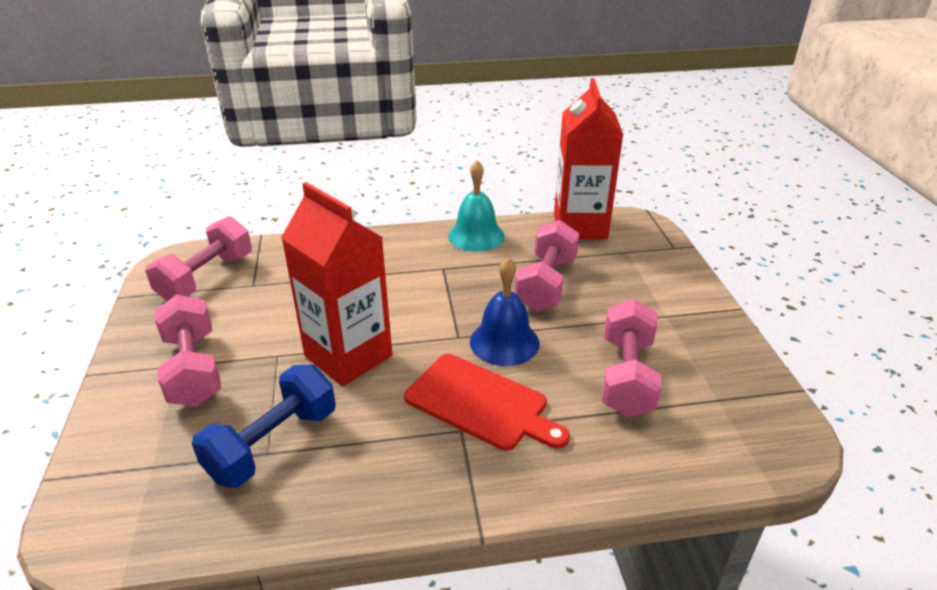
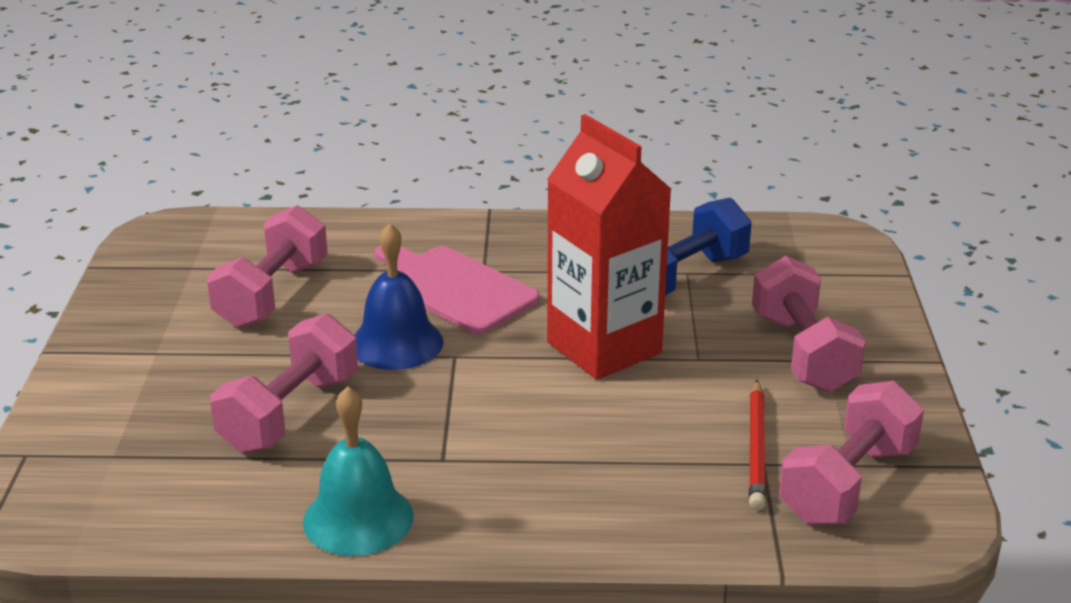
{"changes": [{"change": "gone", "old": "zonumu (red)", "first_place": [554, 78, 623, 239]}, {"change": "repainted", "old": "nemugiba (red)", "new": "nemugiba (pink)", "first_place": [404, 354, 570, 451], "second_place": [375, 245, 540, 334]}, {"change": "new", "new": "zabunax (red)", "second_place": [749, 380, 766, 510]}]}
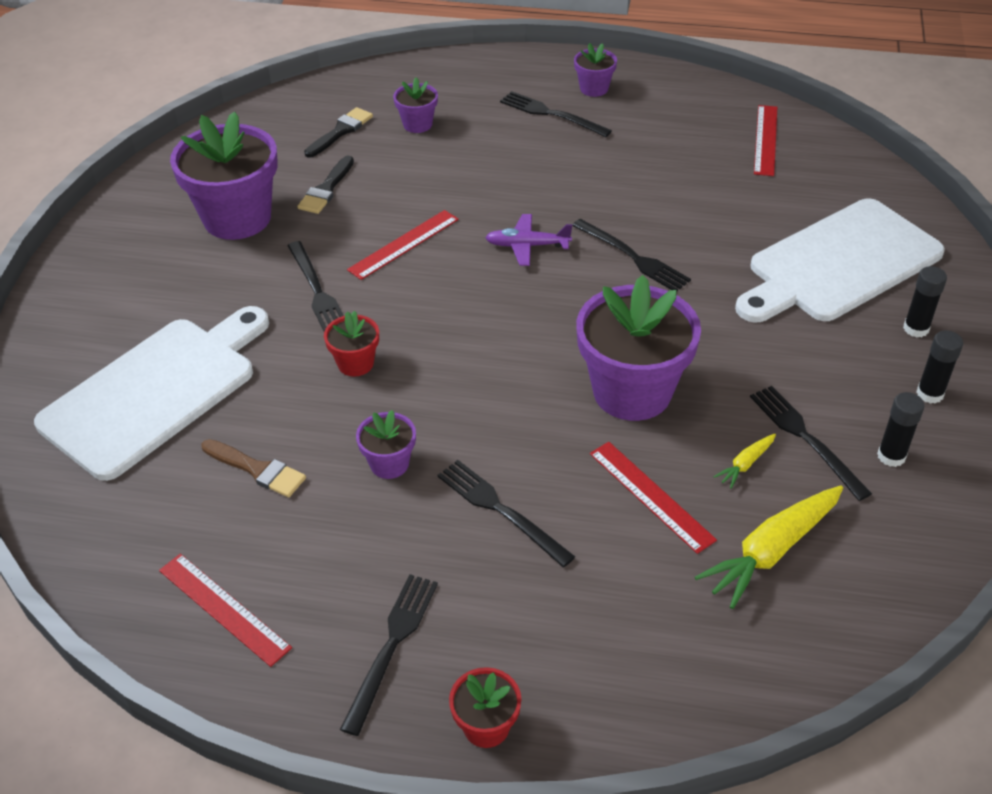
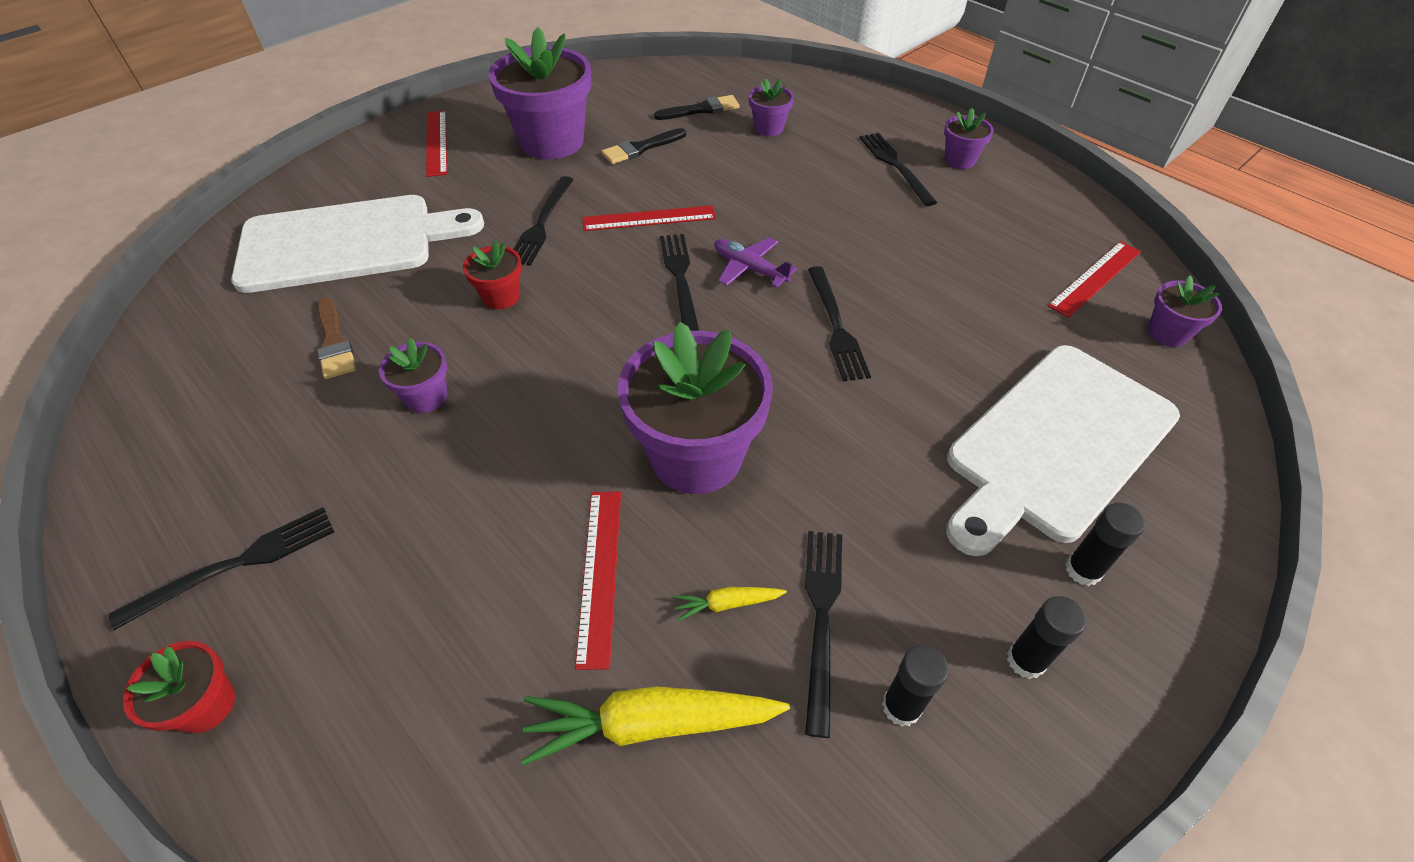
{"changes": [{"change": "rotated", "old": "nemugiba (white)", "first_place": [735, 198, 945, 322], "second_place": [946, 345, 1180, 556], "degrees": -45}, {"change": "shifted", "old": "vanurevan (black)", "first_place": [438, 460, 575, 567], "second_place": [660, 234, 700, 331]}, {"change": "shifted", "old": "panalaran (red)", "first_place": [159, 554, 292, 667], "second_place": [426, 111, 447, 177]}, {"change": "new", "new": "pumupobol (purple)", "second_place": [1148, 275, 1222, 347]}]}
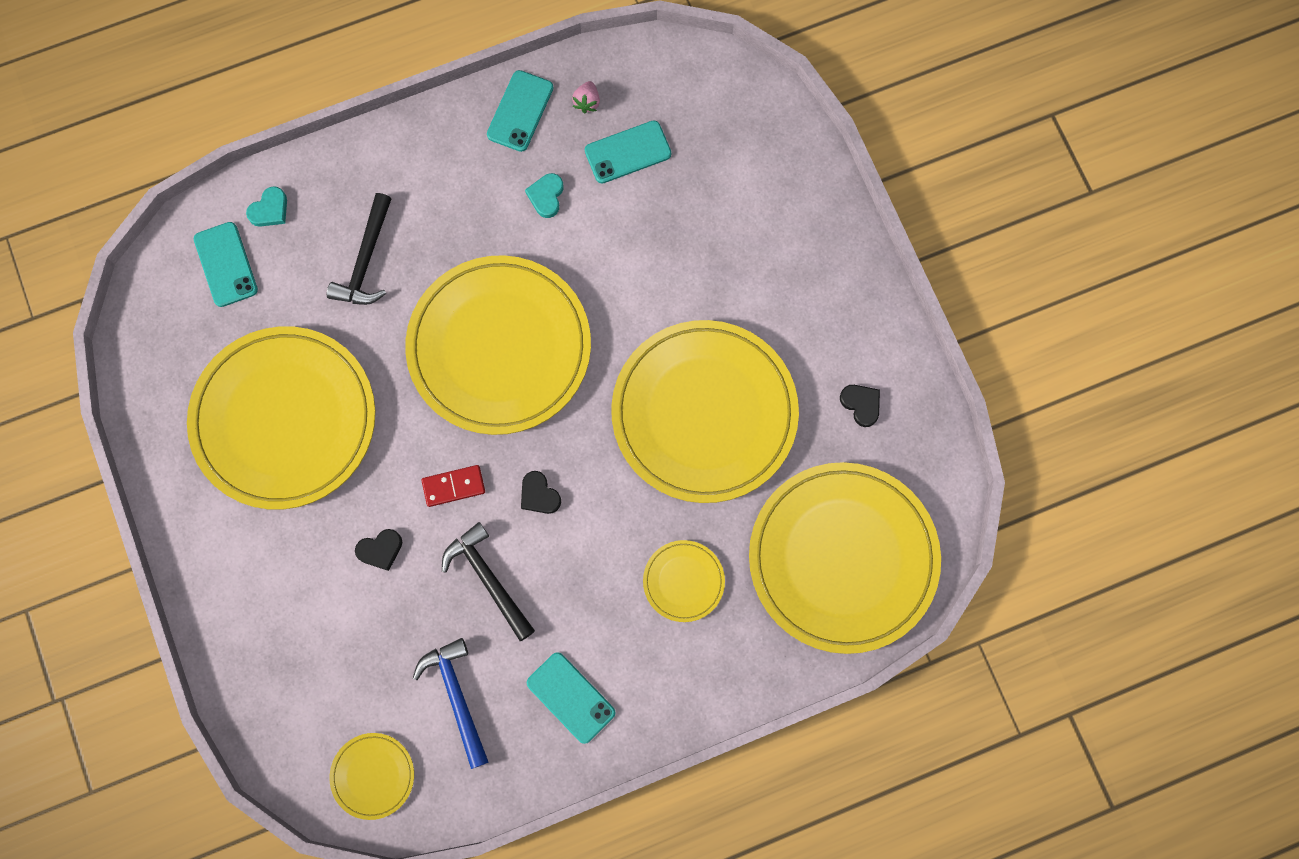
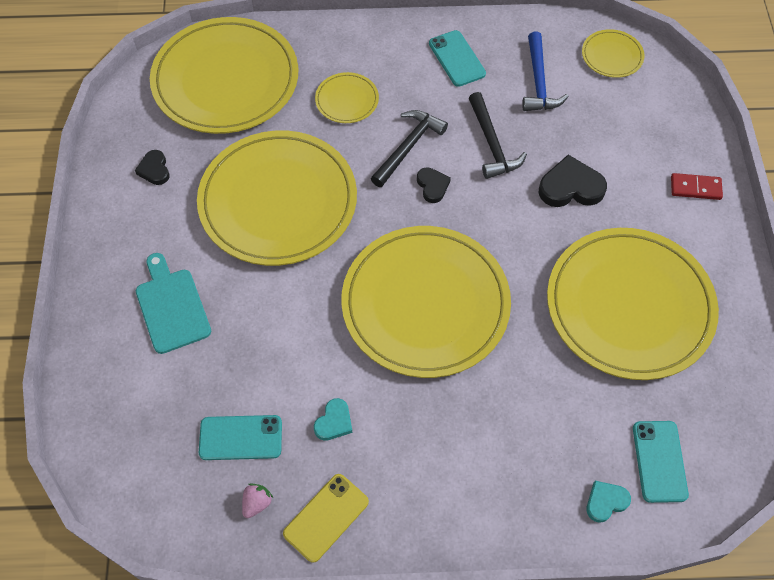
{"changes": [{"change": "repainted", "old": "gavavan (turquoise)", "new": "gavavan (yellow)", "first_place": [487, 70, 554, 152], "second_place": [283, 474, 369, 563]}, {"change": "shifted", "old": "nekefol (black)", "first_place": [327, 193, 391, 305], "second_place": [371, 110, 448, 187]}, {"change": "shifted", "old": "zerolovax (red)", "first_place": [421, 465, 485, 507], "second_place": [671, 173, 723, 200]}, {"change": "scaled", "old": "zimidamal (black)", "first_place": [355, 529, 402, 571], "second_place": [539, 155, 607, 207], "factor": 1.7}, {"change": "new", "new": "nemugiba (turquoise)", "second_place": [136, 253, 211, 354]}]}
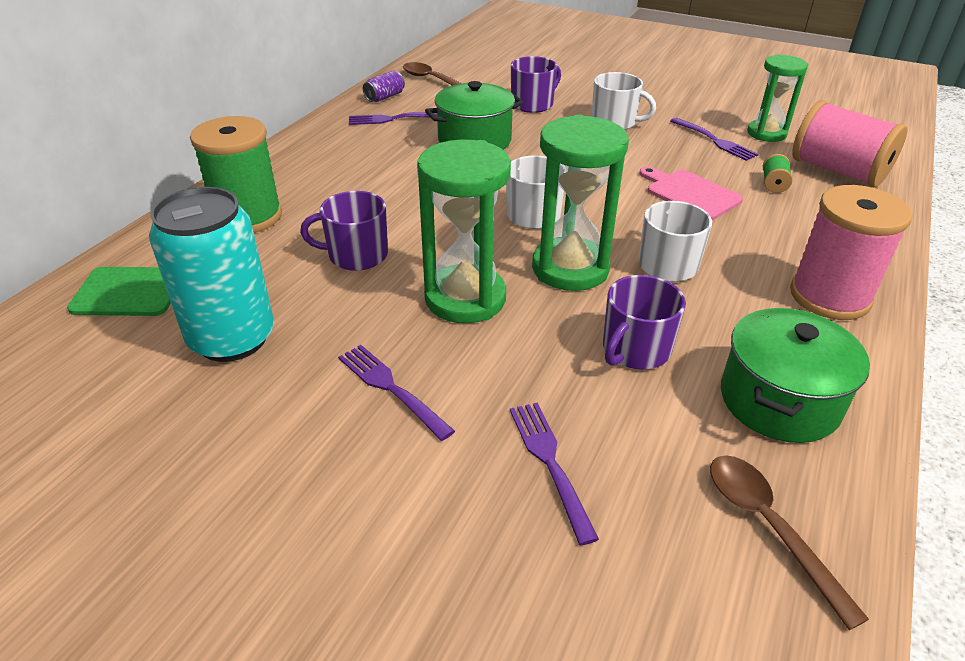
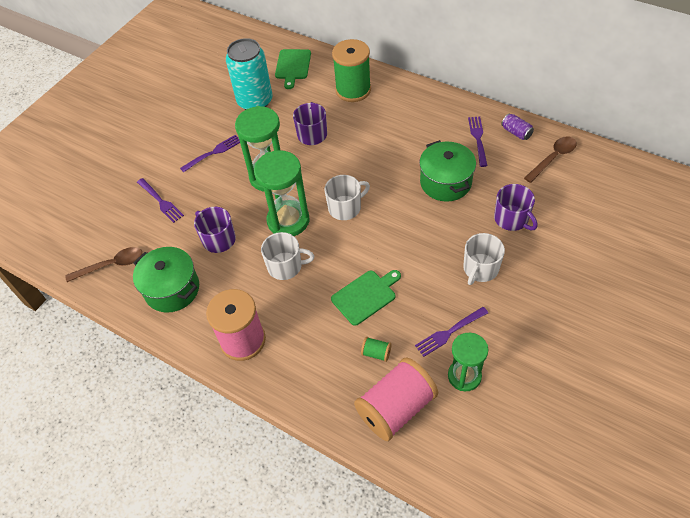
{"changes": [{"change": "repainted", "old": "nemugiba (pink)", "new": "nemugiba (green)", "first_place": [639, 166, 743, 220], "second_place": [331, 270, 401, 326]}, {"change": "rotated", "old": "vanurevan (purple)", "first_place": [510, 402, 599, 545], "second_place": [137, 178, 184, 223], "degrees": 60}]}
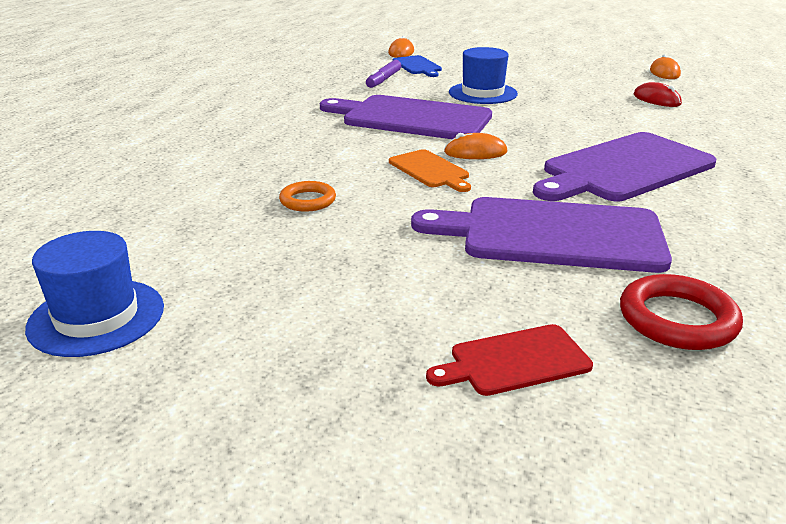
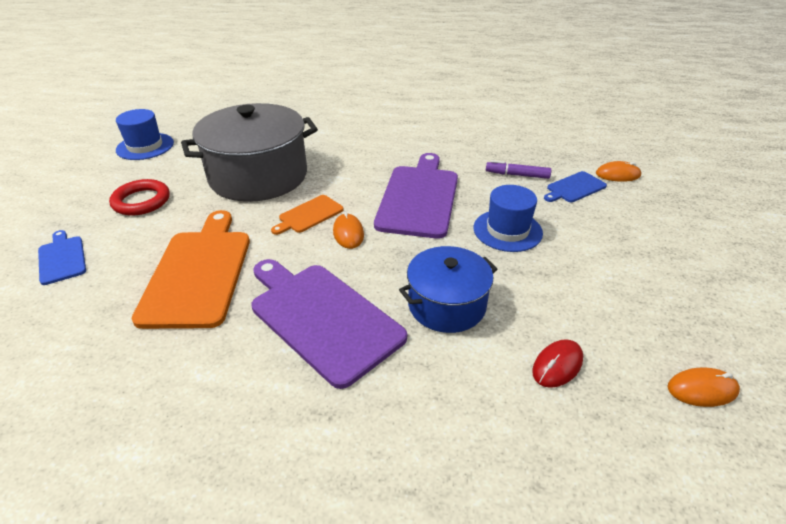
{"changes": [{"change": "swapped", "old": "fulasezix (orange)", "new": "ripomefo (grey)", "first_place": [279, 181, 336, 212], "second_place": [181, 103, 318, 202]}, {"change": "repainted", "old": "nemugiba (purple)", "new": "nemugiba (orange)", "first_place": [411, 197, 672, 273], "second_place": [132, 210, 250, 329]}, {"change": "shifted", "old": "fulasezix (red)", "first_place": [620, 274, 743, 350], "second_place": [109, 179, 170, 216]}, {"change": "repainted", "old": "nemugiba (red)", "new": "nemugiba (blue)", "first_place": [426, 324, 593, 396], "second_place": [38, 230, 86, 285]}, {"change": "new", "new": "ripomefo (blue)", "second_place": [399, 246, 498, 333]}]}
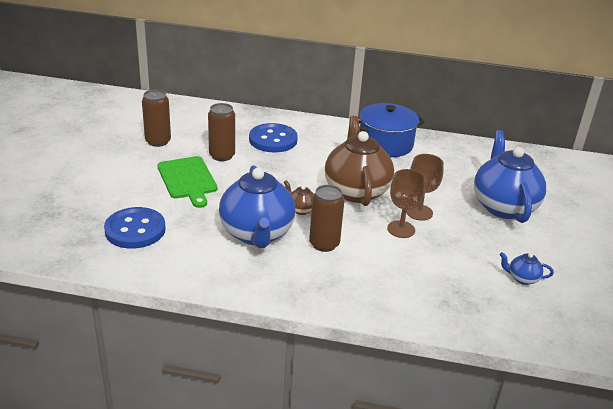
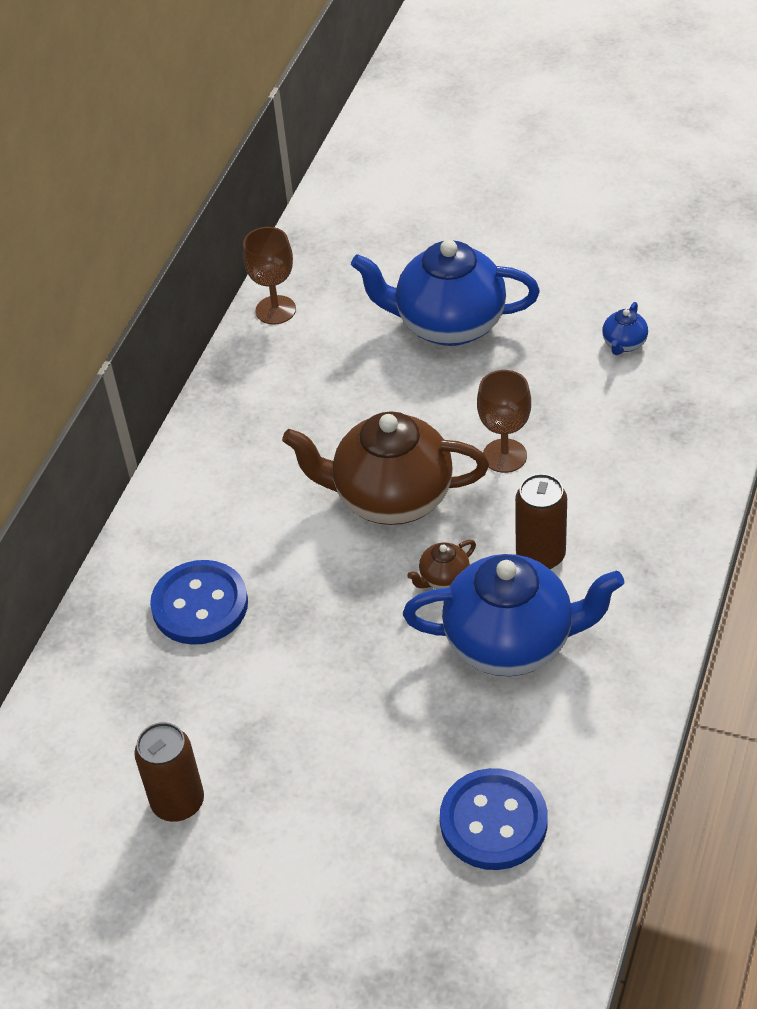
{"changes": [{"change": "gone", "old": "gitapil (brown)", "first_place": [208, 103, 235, 161]}, {"change": "gone", "old": "ripomefo (blue)", "first_place": [358, 103, 425, 157]}, {"change": "shifted", "old": "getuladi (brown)", "first_place": [406, 154, 444, 221], "second_place": [243, 227, 296, 325]}, {"change": "gone", "old": "nemugiba (green)", "first_place": [157, 156, 217, 208]}]}
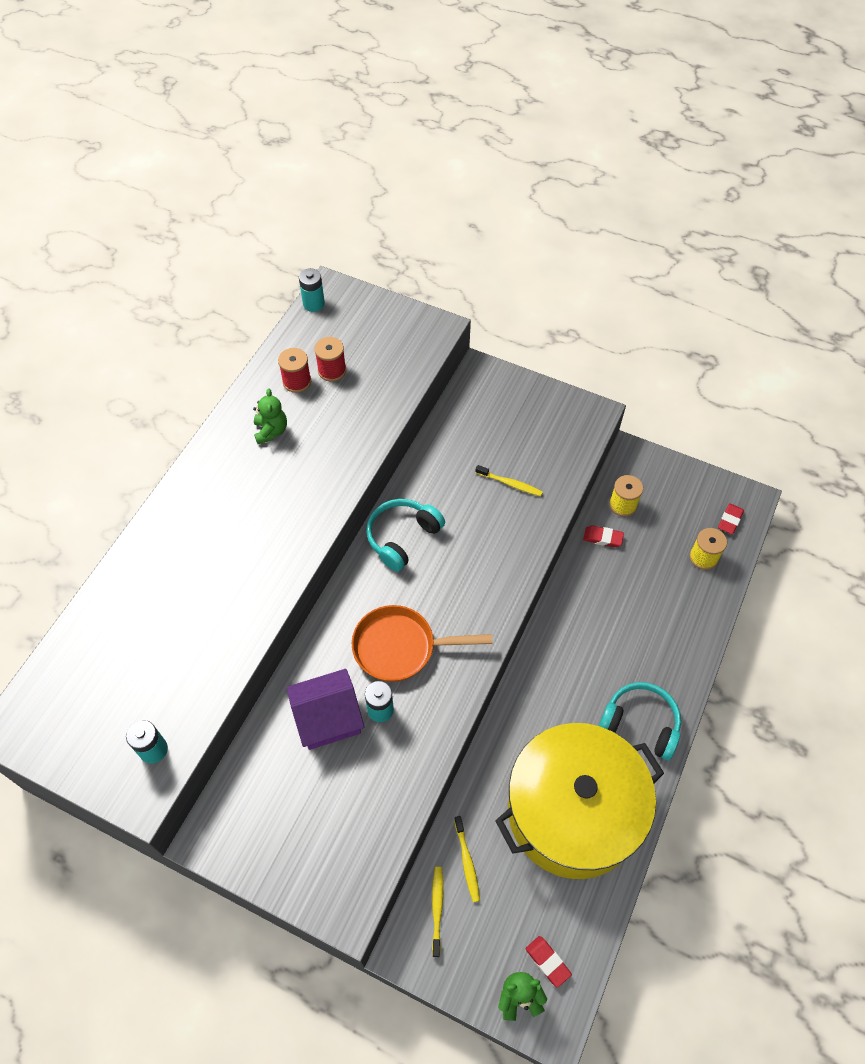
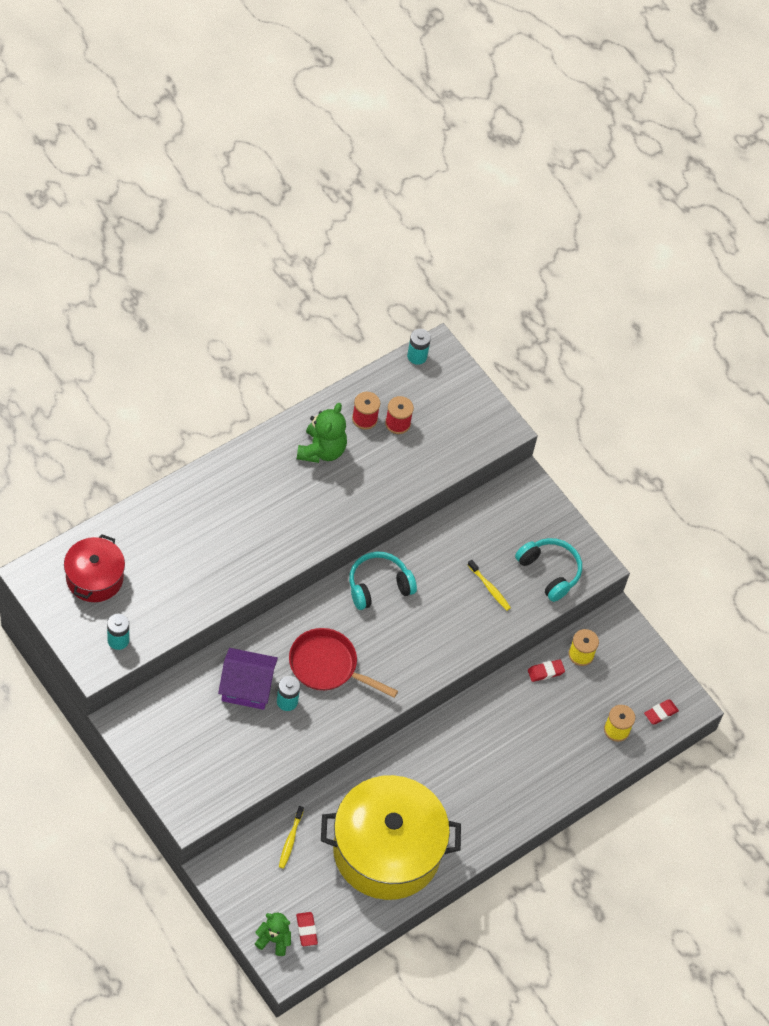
{"changes": [{"change": "scaled", "old": "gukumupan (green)", "first_place": [253, 389, 287, 444], "second_place": [297, 403, 347, 463], "factor": 1.54}, {"change": "rotated", "old": "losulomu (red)", "first_place": [583, 525, 624, 547], "second_place": [528, 659, 565, 682], "degrees": -60}, {"change": "repainted", "old": "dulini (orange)", "new": "dulini (red)", "first_place": [352, 605, 493, 682], "second_place": [289, 628, 398, 698]}, {"change": "shifted", "old": "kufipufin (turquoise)", "first_place": [599, 682, 681, 760], "second_place": [515, 538, 582, 602]}, {"change": "gone", "old": "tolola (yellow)", "first_place": [432, 867, 443, 957]}, {"change": "new", "new": "ripomefo (red)", "second_place": [64, 534, 125, 602]}]}
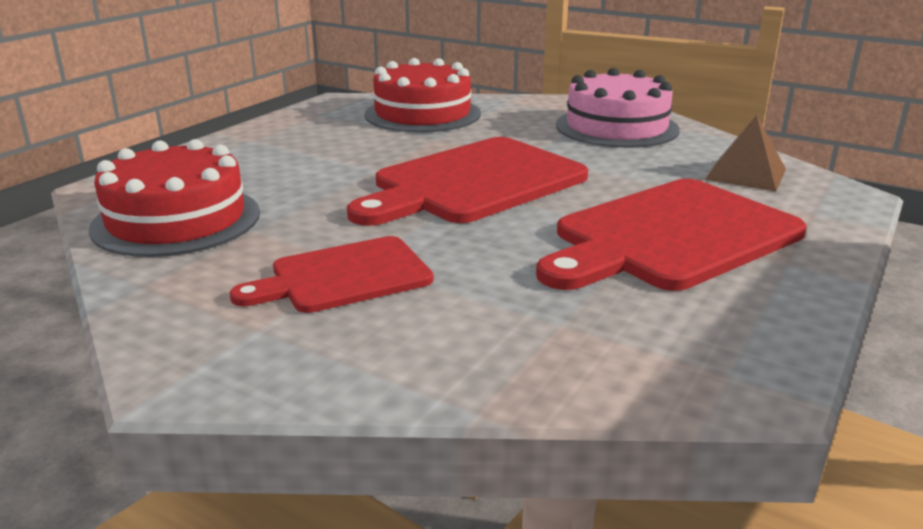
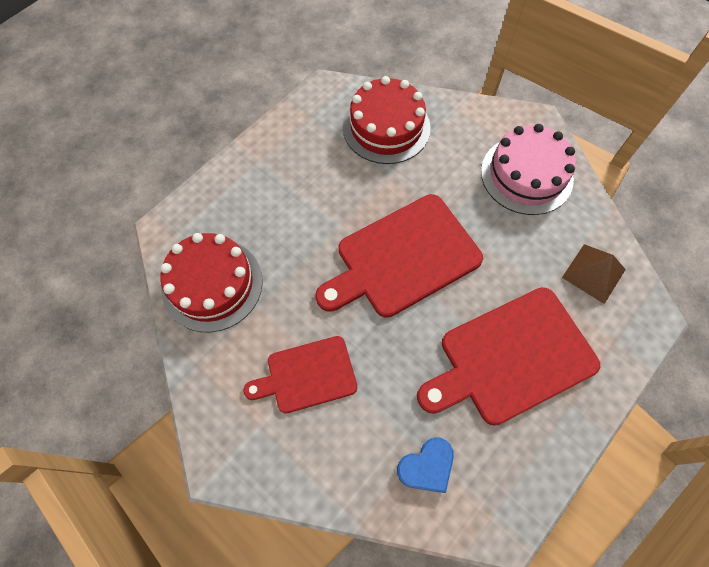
{"changes": [{"change": "new", "new": "zimidamal (blue)", "second_place": [397, 437, 454, 493]}]}
